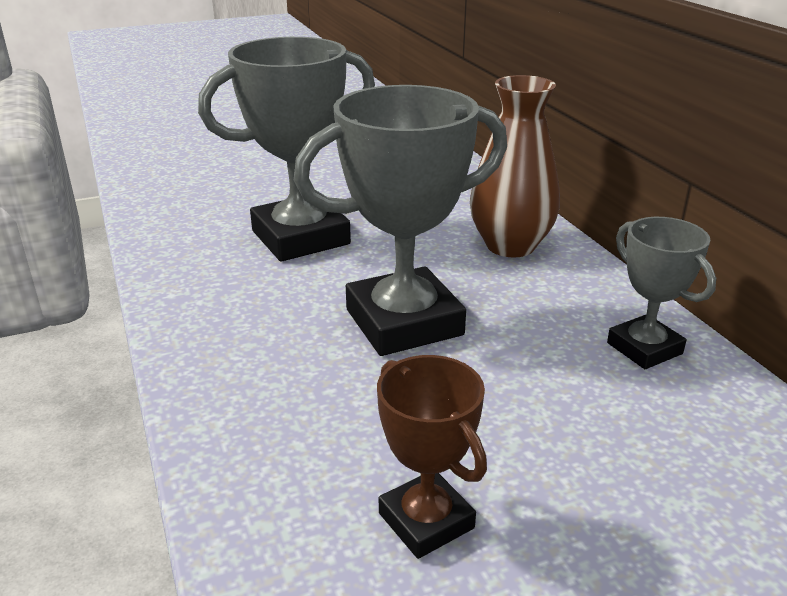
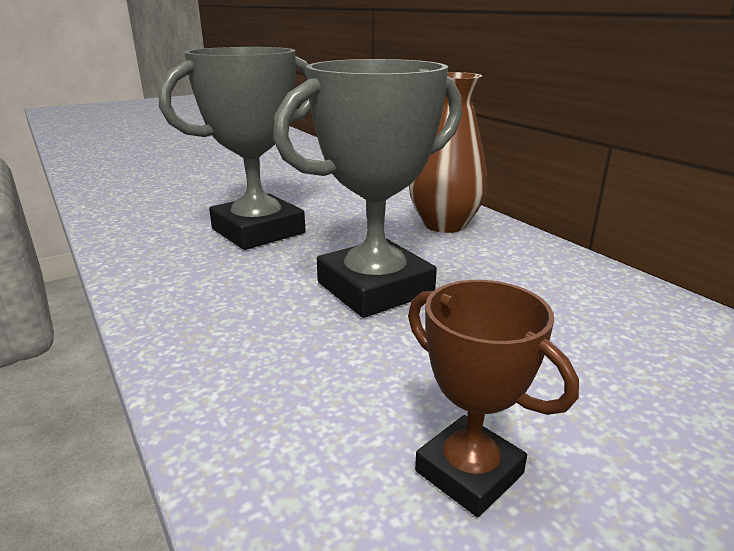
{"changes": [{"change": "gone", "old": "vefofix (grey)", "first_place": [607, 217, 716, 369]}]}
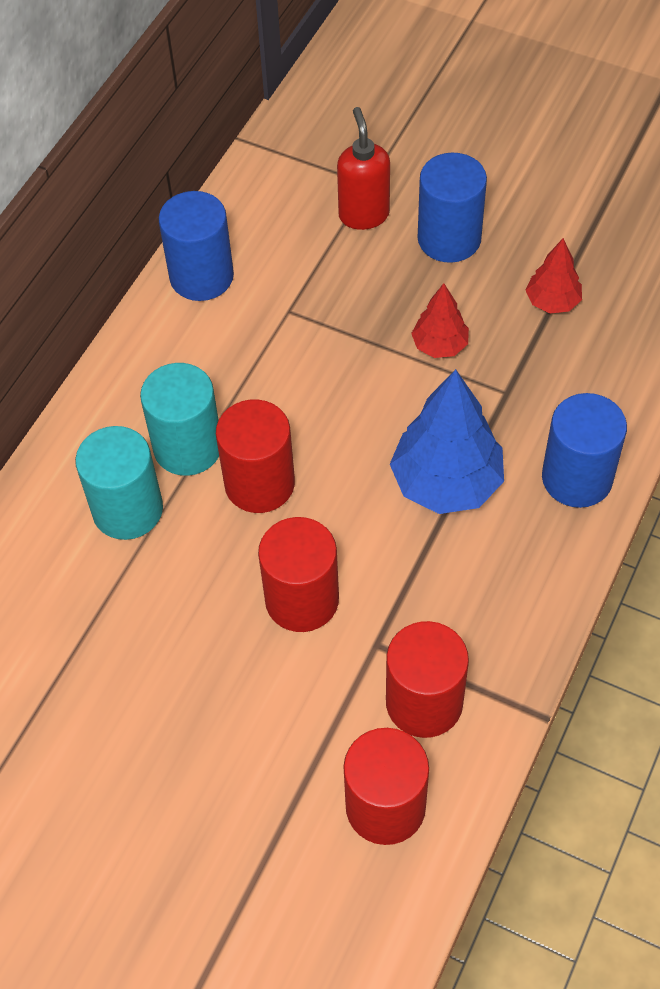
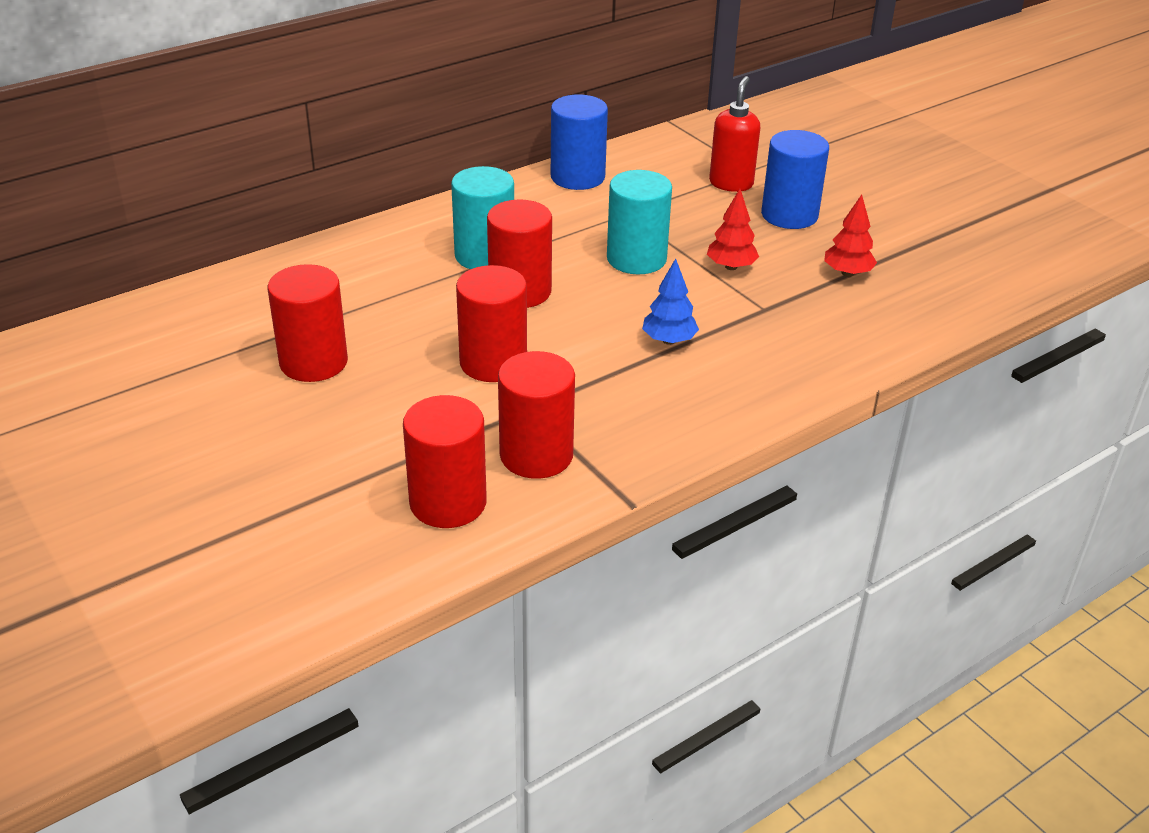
{"changes": [{"change": "scaled", "old": "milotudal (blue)", "first_place": [390, 369, 504, 514], "second_place": [642, 259, 699, 345], "factor": 0.54}, {"change": "gone", "old": "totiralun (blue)", "first_place": [542, 393, 627, 508]}, {"change": "shifted", "old": "totiralun (turquoise)", "first_place": [75, 426, 163, 540], "second_place": [607, 170, 672, 274]}, {"change": "new", "new": "totiralun (red)", "second_place": [268, 264, 348, 382]}]}
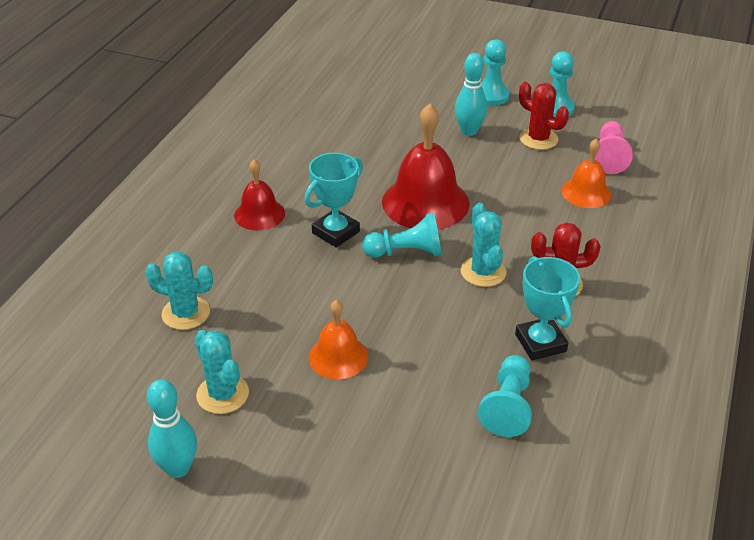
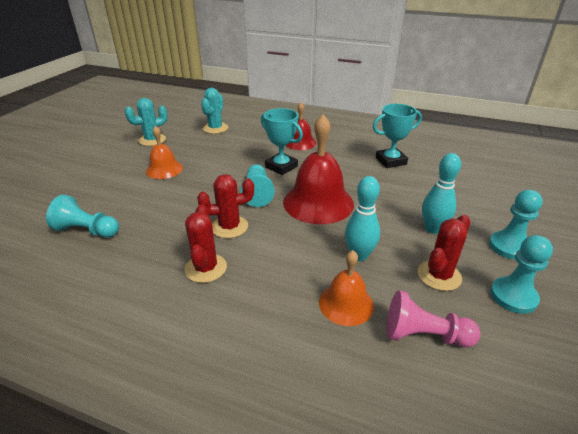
{"changes": [{"change": "repainted", "old": "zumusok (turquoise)", "new": "zumusok (red)", "first_place": [461, 203, 507, 287], "second_place": [197, 174, 254, 238]}, {"change": "shifted", "old": "vefofix (turquoise)", "first_place": [515, 256, 580, 361], "second_place": [373, 104, 422, 168]}, {"change": "shifted", "old": "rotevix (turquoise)", "first_place": [147, 379, 197, 478], "second_place": [345, 176, 380, 261]}]}
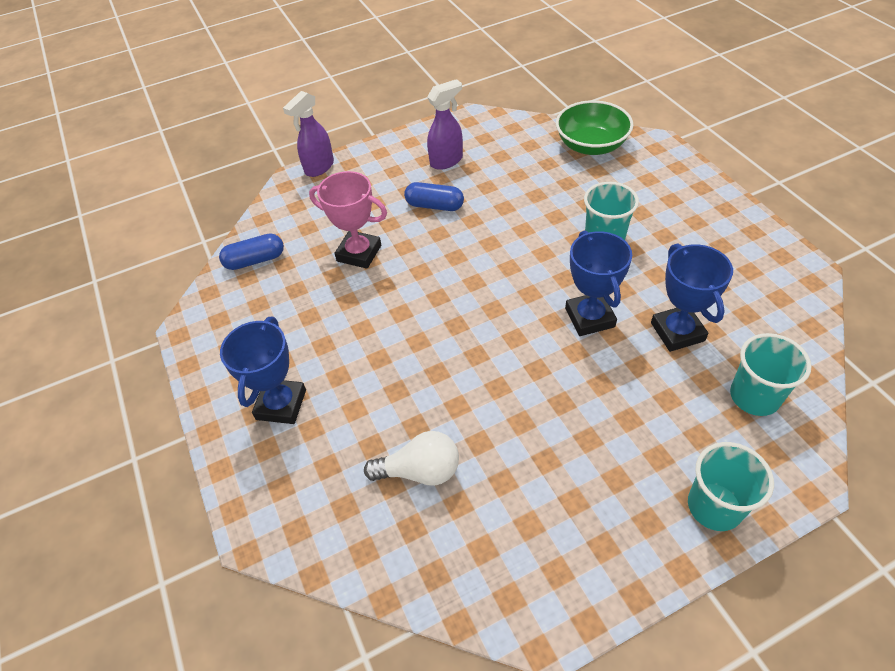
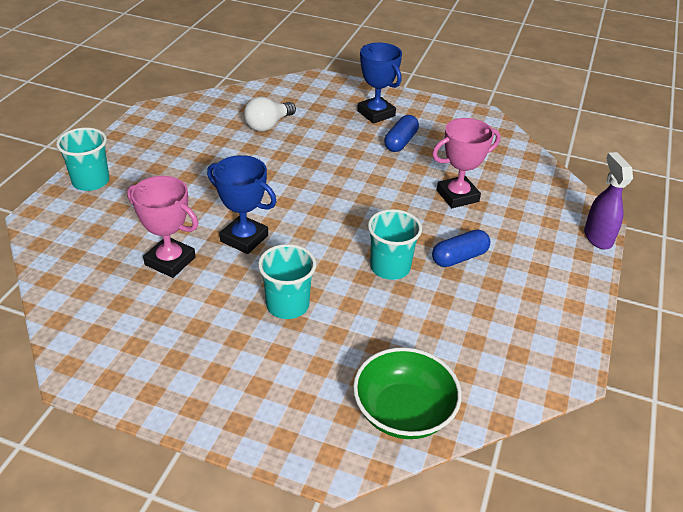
{"changes": [{"change": "gone", "old": "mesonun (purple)", "first_place": [427, 79, 463, 170]}, {"change": "shifted", "old": "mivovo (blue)", "first_place": [219, 233, 284, 270], "second_place": [384, 115, 419, 152]}, {"change": "repainted", "old": "vefofix (blue)", "new": "vefofix (pink)", "first_place": [651, 244, 733, 352], "second_place": [127, 176, 198, 278]}, {"change": "shifted", "old": "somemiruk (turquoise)", "first_place": [730, 333, 812, 416], "second_place": [368, 209, 422, 280]}]}
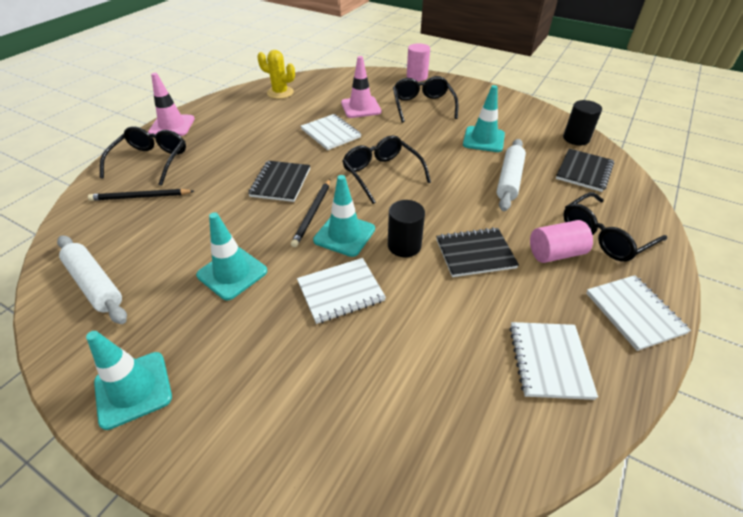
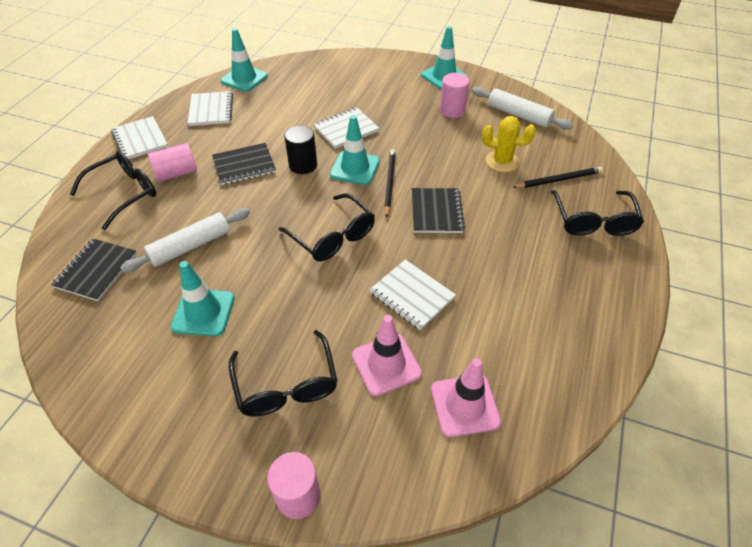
{"changes": [{"change": "shifted", "old": "zumusok (yellow)", "first_place": [257, 50, 295, 99], "second_place": [482, 116, 536, 172]}, {"change": "shifted", "old": "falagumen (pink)", "first_place": [148, 73, 195, 136], "second_place": [431, 358, 501, 437]}, {"change": "gone", "old": "totiralun (black)", "first_place": [563, 100, 602, 146]}, {"change": "rotated", "old": "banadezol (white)", "first_place": [497, 139, 526, 211], "second_place": [120, 208, 250, 273], "degrees": 45}, {"change": "shifted", "old": "falagumen (turquoise)", "first_place": [196, 212, 267, 300], "second_place": [221, 28, 268, 92]}, {"change": "new", "new": "totiralun (pink)", "second_place": [440, 73, 470, 118]}]}
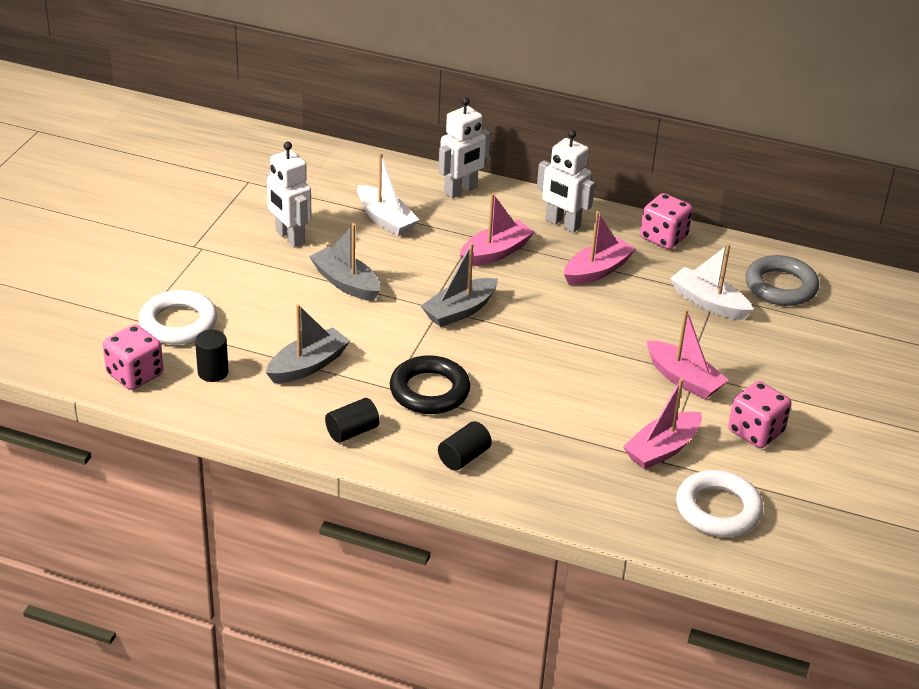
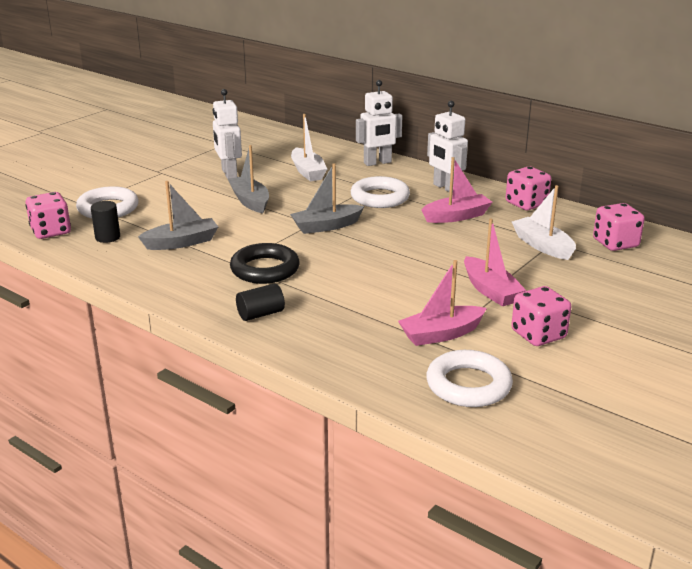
{"changes": [{"change": "swapped", "old": "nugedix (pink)", "new": "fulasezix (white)", "first_place": [460, 193, 535, 266], "second_place": [351, 176, 410, 208]}, {"change": "swapped", "old": "fulasezix (grey)", "new": "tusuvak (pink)", "first_place": [745, 255, 819, 306], "second_place": [593, 203, 645, 251]}, {"change": "gone", "old": "totiralun (black)", "first_place": [325, 398, 380, 443]}]}
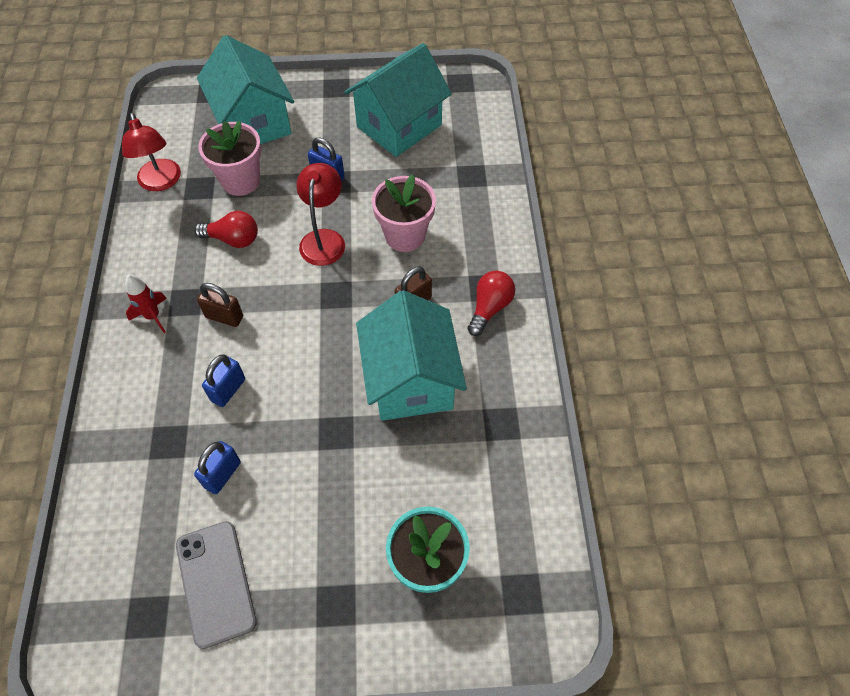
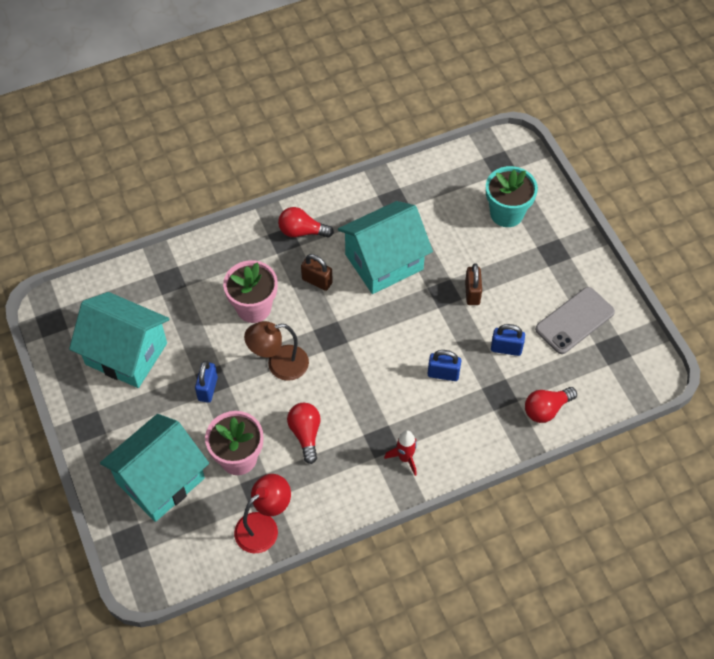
{"changes": [{"change": "repainted", "old": "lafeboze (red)", "new": "lafeboze (brown)", "first_place": [296, 163, 345, 266], "second_place": [244, 321, 309, 381]}, {"change": "shifted", "old": "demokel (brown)", "first_place": [197, 283, 243, 327], "second_place": [465, 263, 482, 305]}, {"change": "new", "new": "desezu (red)", "second_place": [525, 387, 577, 423]}]}
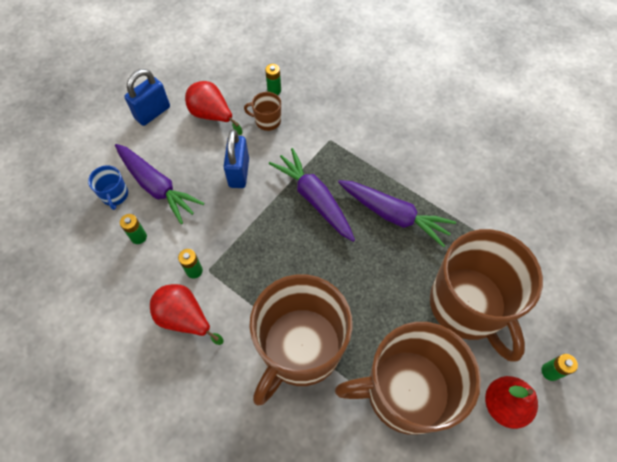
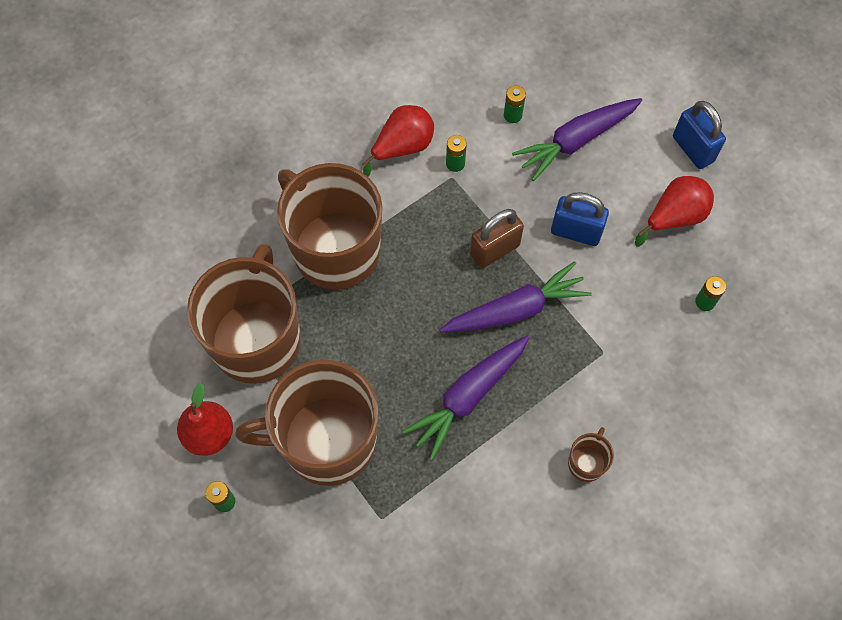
{"changes": [{"change": "shifted", "old": "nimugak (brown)", "first_place": [244, 92, 281, 131], "second_place": [568, 427, 614, 482]}, {"change": "gone", "old": "nimugak (blue)", "first_place": [88, 165, 128, 210]}, {"change": "new", "new": "demokel (brown)", "second_place": [470, 209, 524, 268]}]}
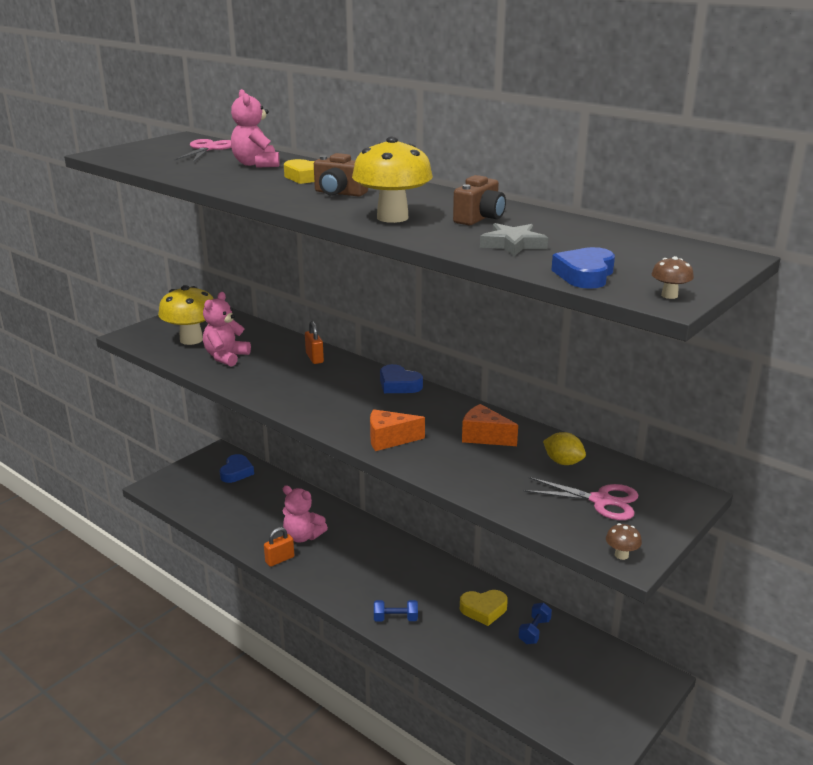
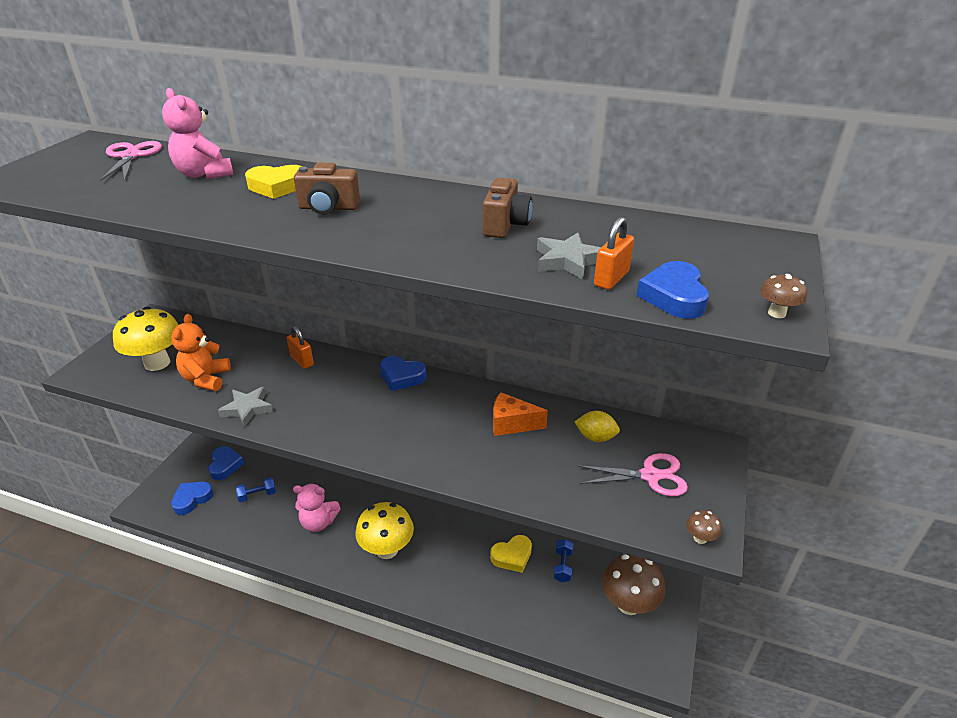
{"changes": [{"change": "shifted", "old": "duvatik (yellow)", "first_place": [352, 136, 433, 223], "second_place": [356, 502, 414, 559]}, {"change": "repainted", "old": "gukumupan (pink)", "new": "gukumupan (orange)", "first_place": [203, 292, 251, 367], "second_place": [171, 314, 231, 391]}, {"change": "gone", "old": "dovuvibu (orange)", "first_place": [370, 409, 425, 451]}, {"change": "shifted", "old": "demokel (orange)", "first_place": [264, 527, 294, 567], "second_place": [594, 217, 634, 290]}, {"change": "shifted", "old": "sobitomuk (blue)", "first_place": [374, 600, 418, 621], "second_place": [236, 477, 276, 502]}, {"change": "new", "new": "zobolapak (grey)", "second_place": [218, 387, 273, 427]}, {"change": "new", "new": "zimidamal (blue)", "second_place": [171, 482, 213, 515]}, {"change": "new", "new": "duvatik (brown)", "second_place": [602, 554, 665, 615]}]}
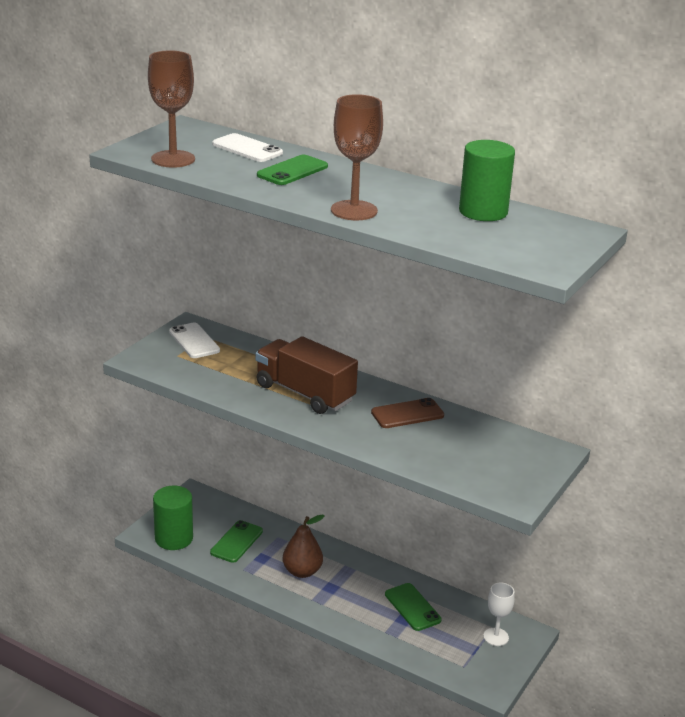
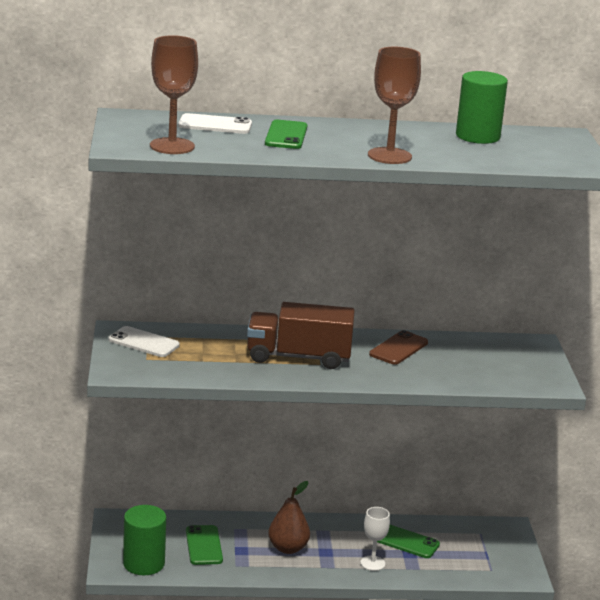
{"changes": [{"change": "shifted", "old": "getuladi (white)", "first_place": [483, 583, 515, 646], "second_place": [360, 507, 390, 571]}]}
